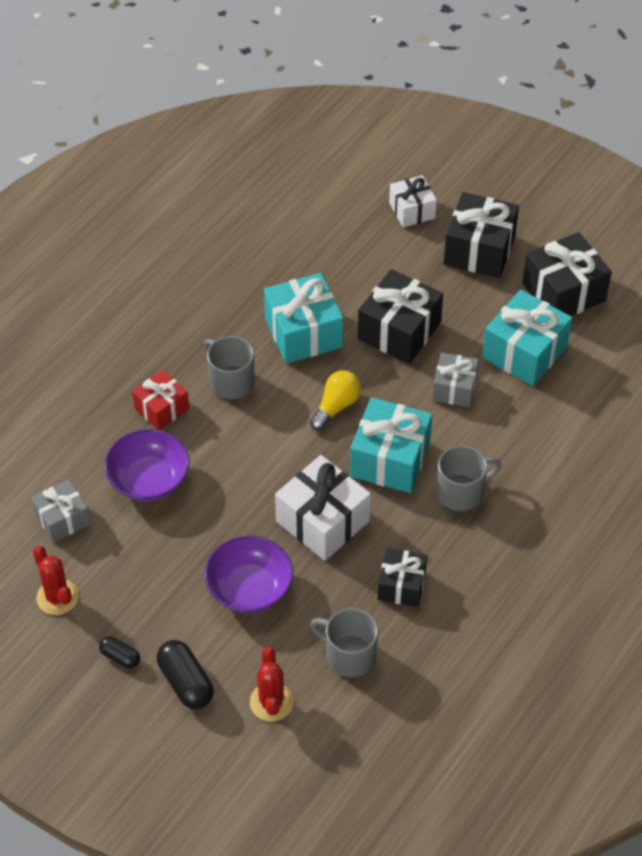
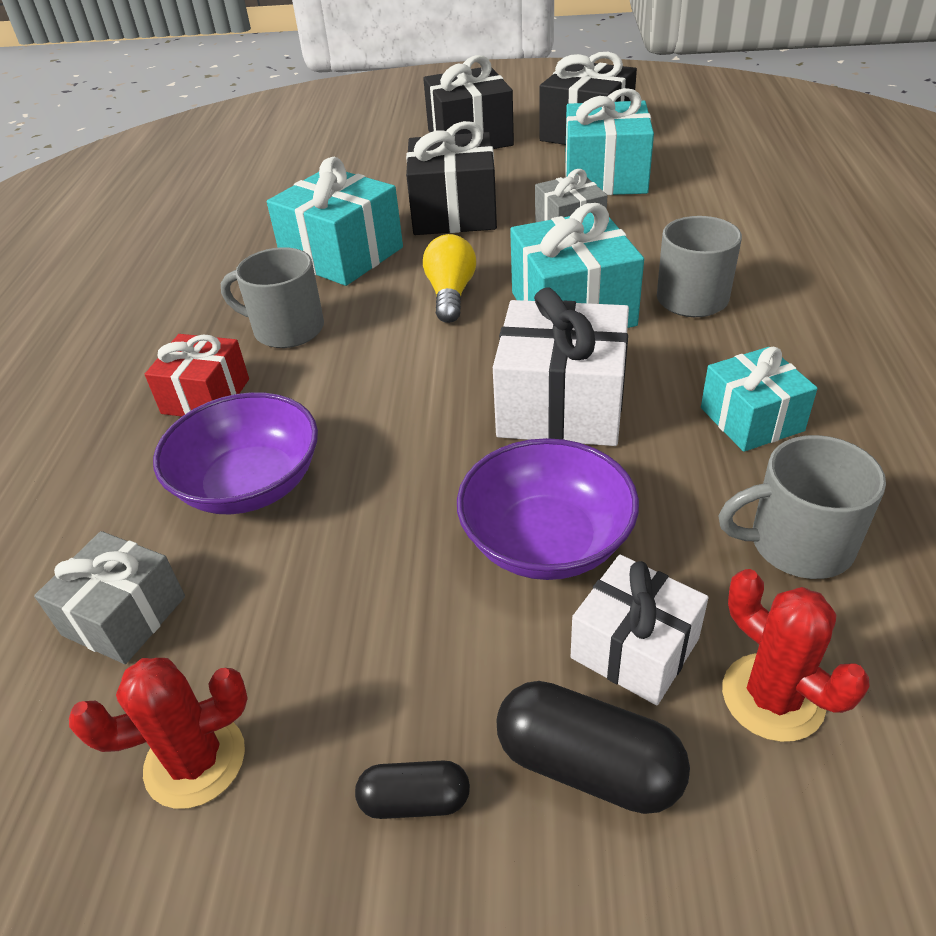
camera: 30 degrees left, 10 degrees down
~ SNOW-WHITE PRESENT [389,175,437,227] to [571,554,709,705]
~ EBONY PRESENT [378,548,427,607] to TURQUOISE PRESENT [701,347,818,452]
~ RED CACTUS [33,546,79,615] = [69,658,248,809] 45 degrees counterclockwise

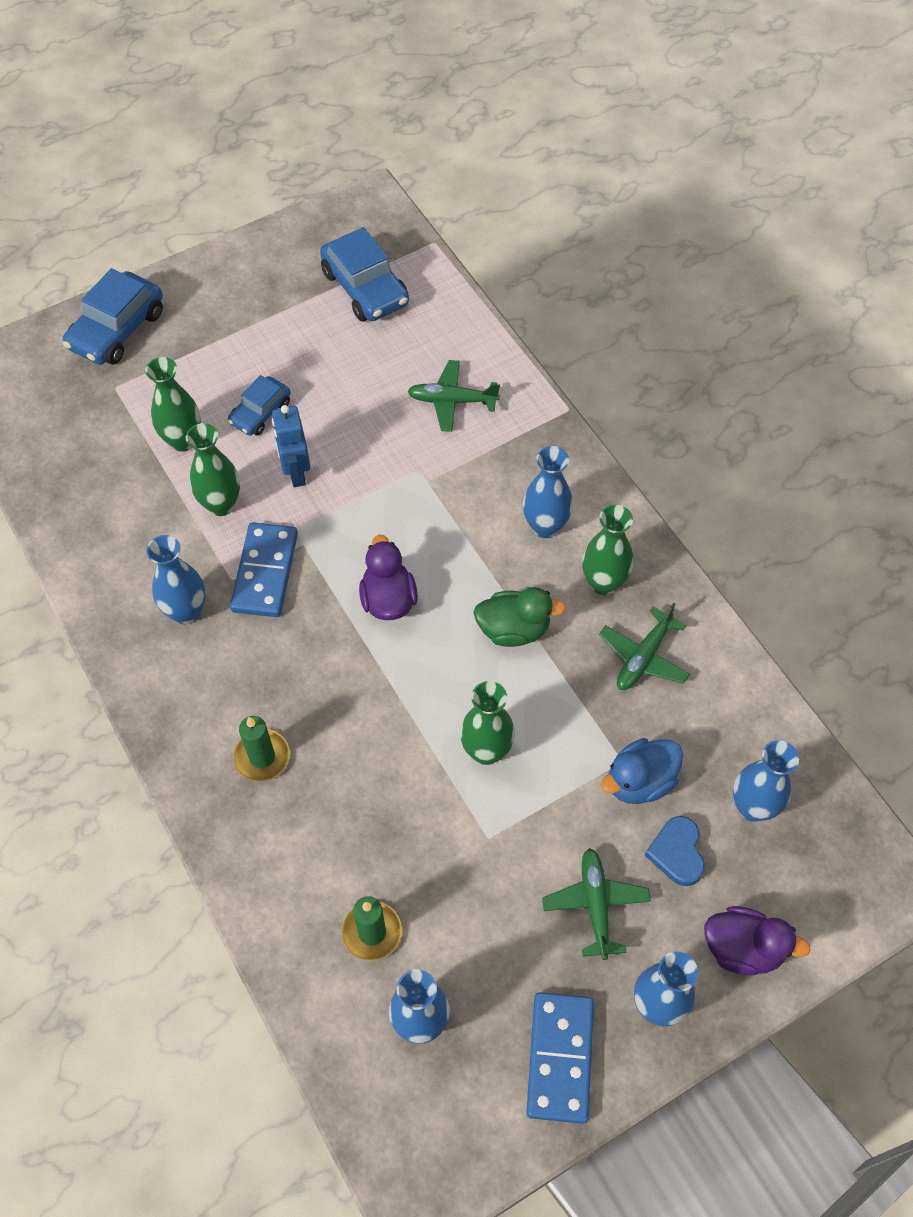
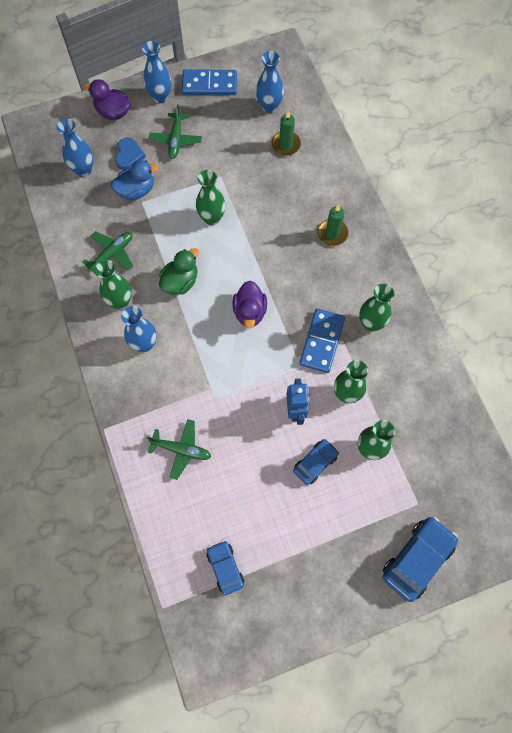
camera: 170 degrees left, 10 degrees up
~ BLUE VASE [146,535,206,624] to LEAF-GREEN VASE [359,284,395,332]
~ LEAF-GREEN DUCK [474,587,566,647] = [159,248,199,295] 120 degrees clockwise
~ BLUE DOMINO TILE [526,992,594,1124] = [182,69,237,95] 75 degrees clockwise
~ BLUE CAR [320,227,409,322] = [207,540,244,595] x0.61

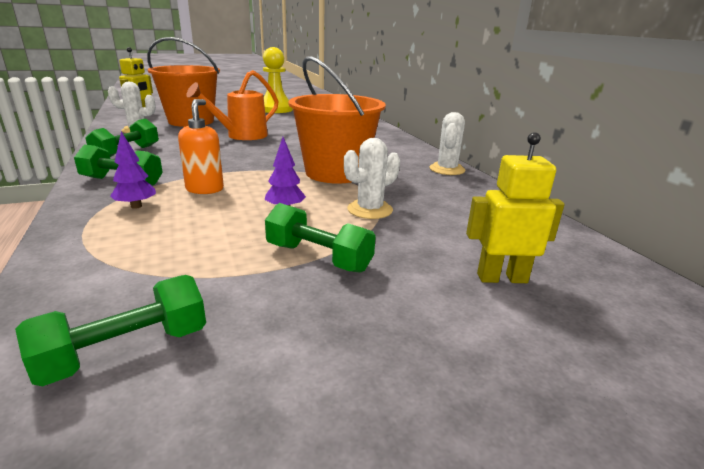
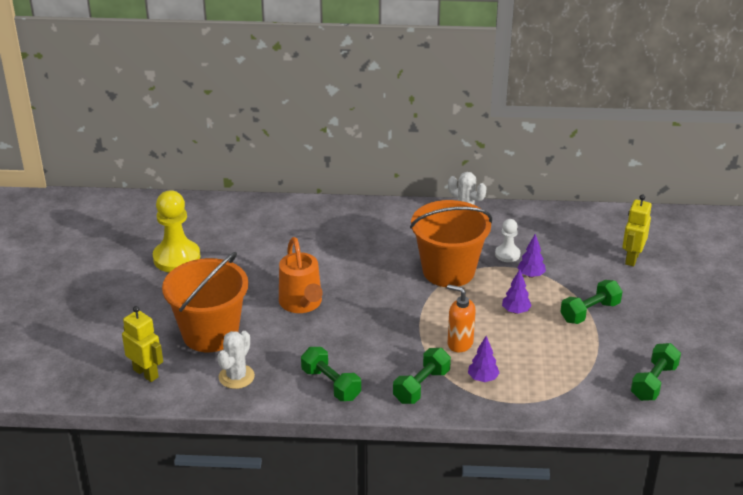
camera: 65 degrees left, 10 degrees up
+ SNOW-WHITE GAME PAWN [495,219,520,262]
~ SNOW-WHITE CACTUS [344,138,400,219] to ROYAL PURPLE TOY TREE [517,234,546,278]
~ LEAF-GREEN HAND WEIGHT [15,275,206,386] = [631,343,681,401] 45 degrees clockwise

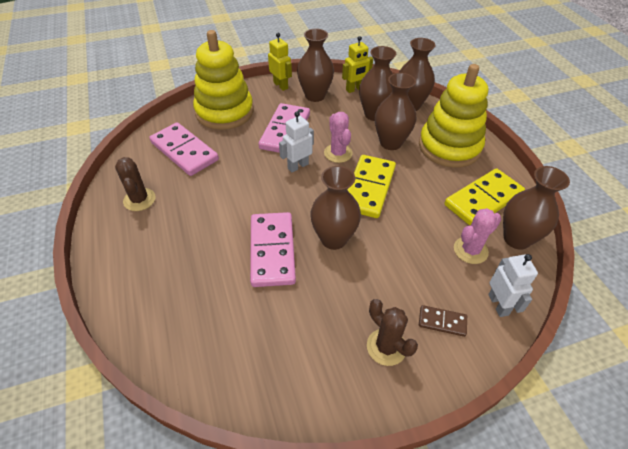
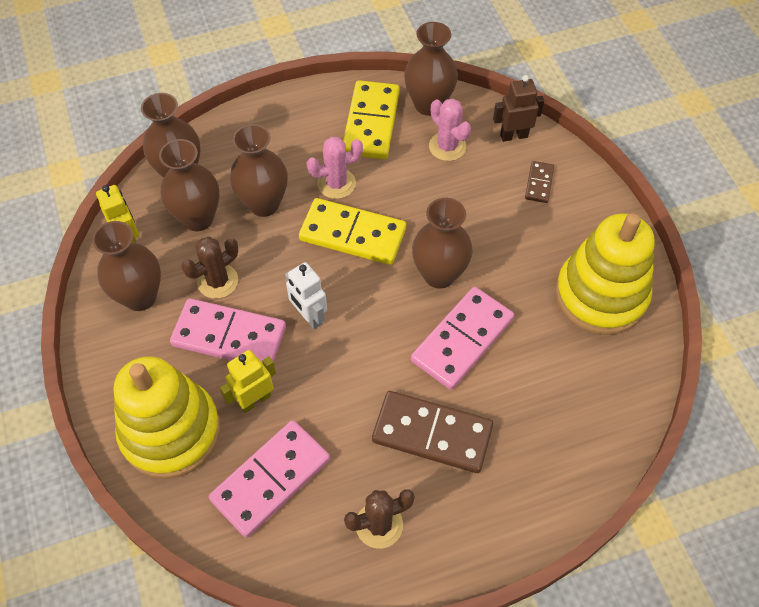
camera: 90 degrees left, 10 degrees up
+ DARK BROWN DOMINO TILE [372,391,493,473]
~ BRIGHT YELLOW TOY ROBOT [268,33,292,91] to [220,350,276,413]
~ ROSY CACTUS [324,112,353,163] to [307,137,363,199]
~ DARK BROWN CACTUS [367,299,418,366] to [181,237,238,299]
~ BRIGHT YELLOW RING STACKER [419,64,488,168] to [555,213,655,335]
~ SNOW-WHITE TOY ROBOT [488,254,538,317] to DARK BROWN TOY ROBOT [493,75,544,142]
~ ROSY DOMINO TILE [250,212,296,287] = [411,287,514,390] 45 degrees counterclockwise
~ BRIGHT YELLOW DOMINO TILE [444,168,525,225] = [343,80,400,159] 45 degrees clockwise

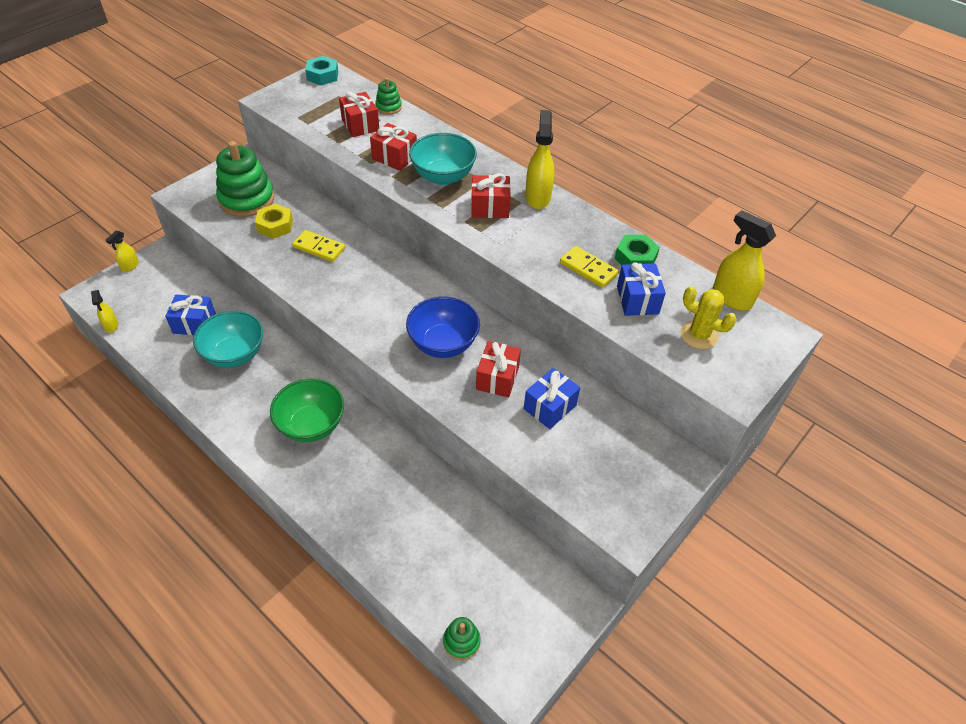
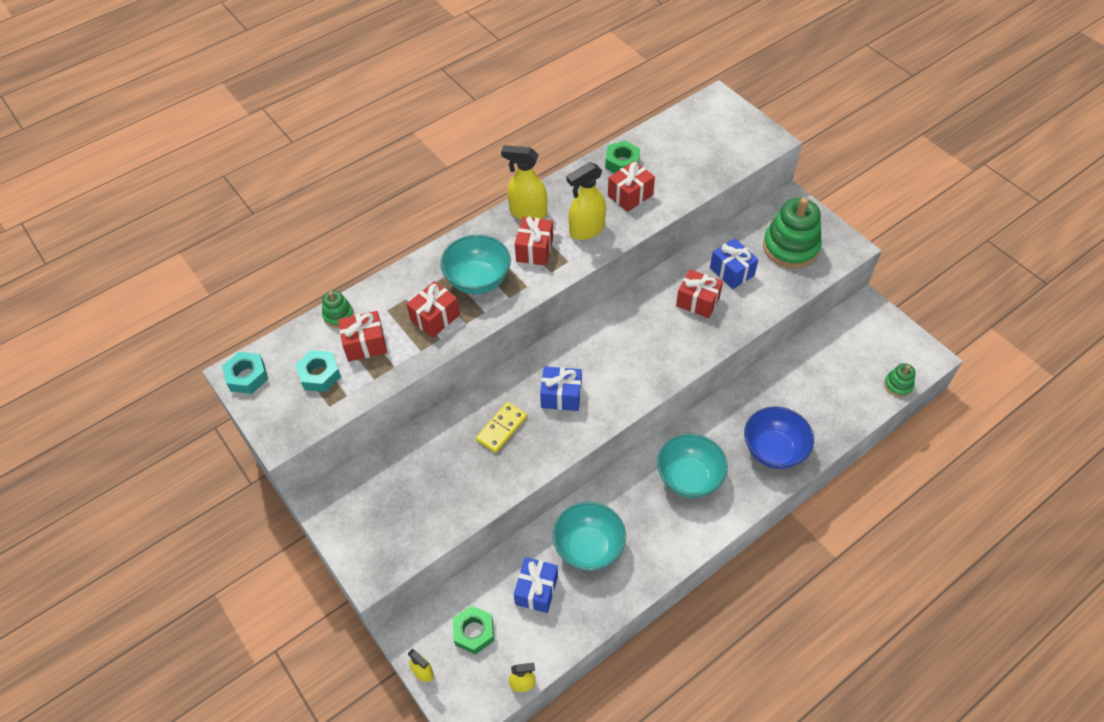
camera: 75 degrees left, 5 degrees up
- BRIGHT YELLOW HEXAGON NUT [255,204,293,239]
- BRIGHT YELLOW CACTUS [680,286,737,349]
+ TURQUOISE HEXAGON NUT [295,350,341,392]
+ LEAF-GREEN HEXAGON NUT [453,605,494,655]
~ LEAF-GREEN RING STACKER [216,141,275,217] to [763,197,822,268]
~ BLUE SERVING BOWL [406,296,480,358] to [744,406,814,469]
~ BLUE PRESENT [617,262,666,316] to [540,366,582,411]
~ BRIGHT YELLOW SPRAY BOTTLE [713,210,776,310] to [566,162,606,240]
~ BRIGHT YELLOW DOMINO TILE [560,246,618,288] to RED PRESENT [608,161,655,212]
~ LEAF-GREEN SERVING BOWL [270,378,344,442] to TURQUOISE SERVING BOWL [657,434,728,498]

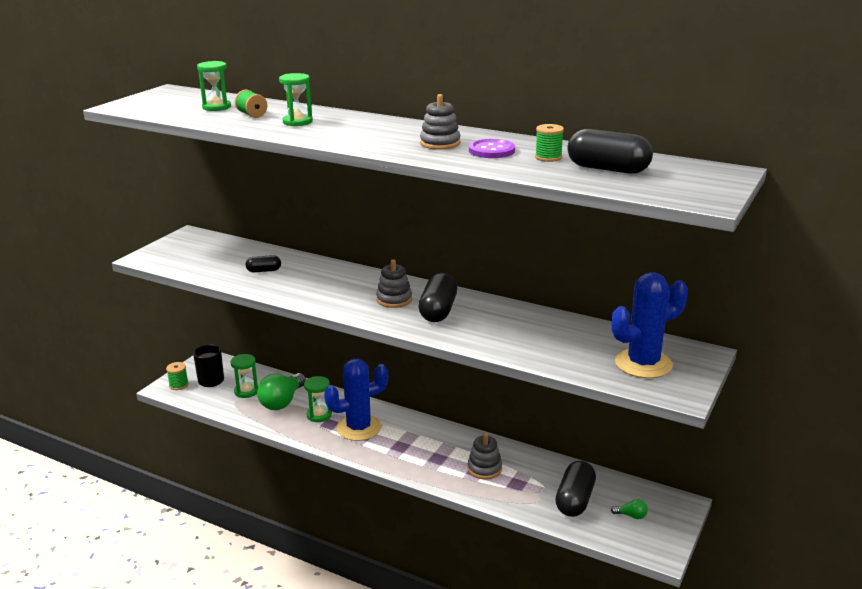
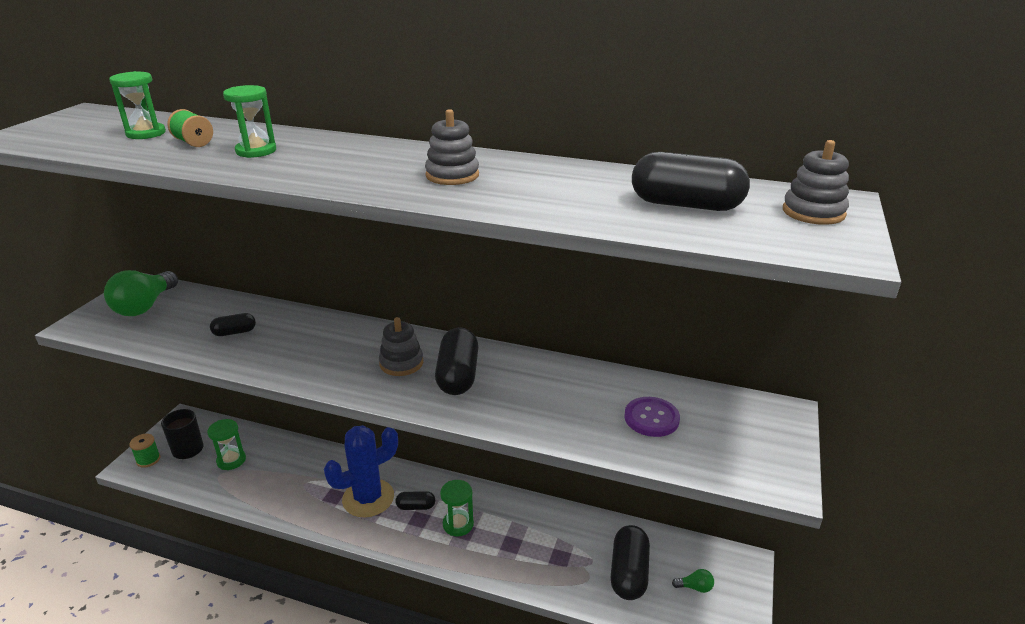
camera: 10 degrees left, 5 degrees up
- LEAF-GREEN REEL OF THREAD [535,124,564,162]
- BLUE CACTUS [612,272,688,378]
+ EBONY CAPSULE [396,491,435,510]
~ LEAF-GREEN LIGHT BULB [257,373,306,410] to [104,270,178,316]
~ LEAF-GREEN SANDGLASS [304,376,332,422] to [440,480,474,537]
~ GREY RING STACKER [467,433,502,479] to [783,140,849,225]
~ ROYAL PURPLE BUTTON [469,139,515,158] to [624,397,680,437]

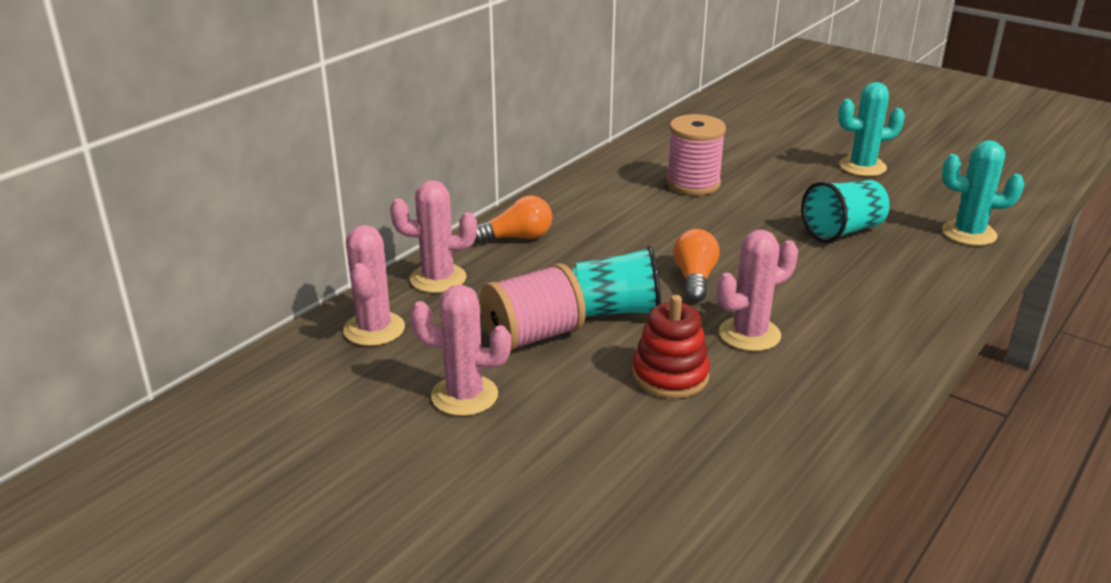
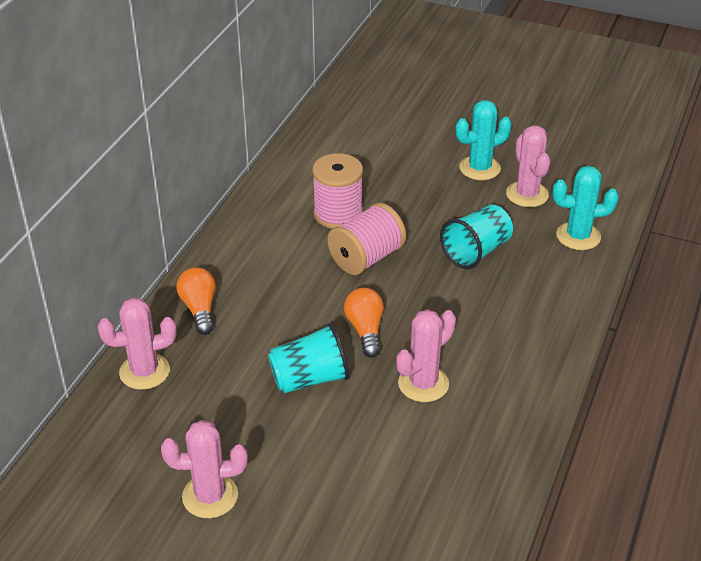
camera: 15 degrees left, 10 degrees up
- RED RING STACKER [632,295,710,398]
~ ROSY CACTUS [343,225,405,346] to [506,125,550,207]
~ ROSY REEL OF THREAD [480,263,586,351] to [327,203,406,275]
~ ORANGE-COLOURED LIGHT BULB [474,196,552,244] = [176,267,216,335] 75 degrees counterclockwise

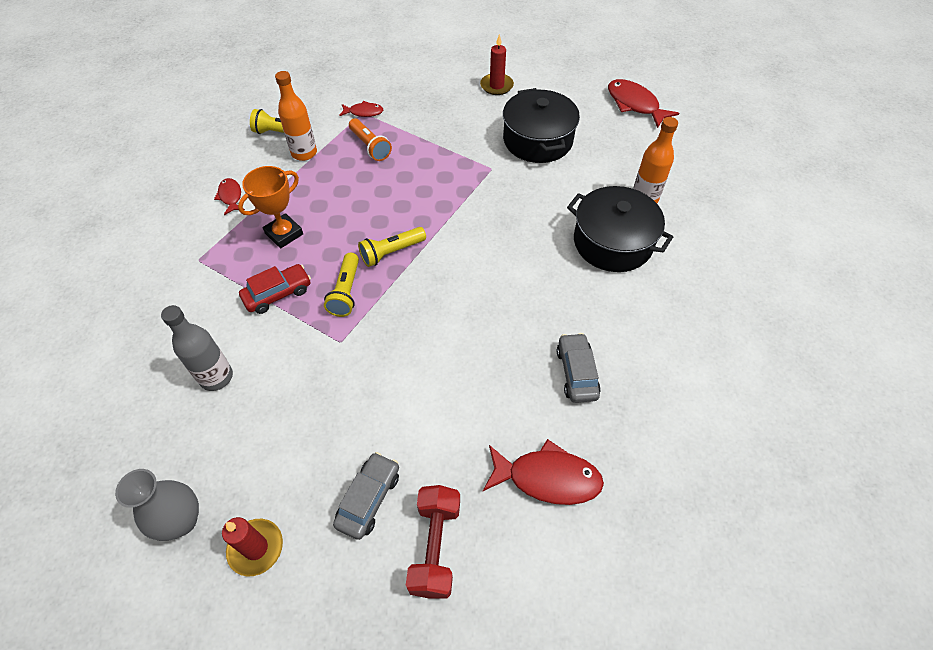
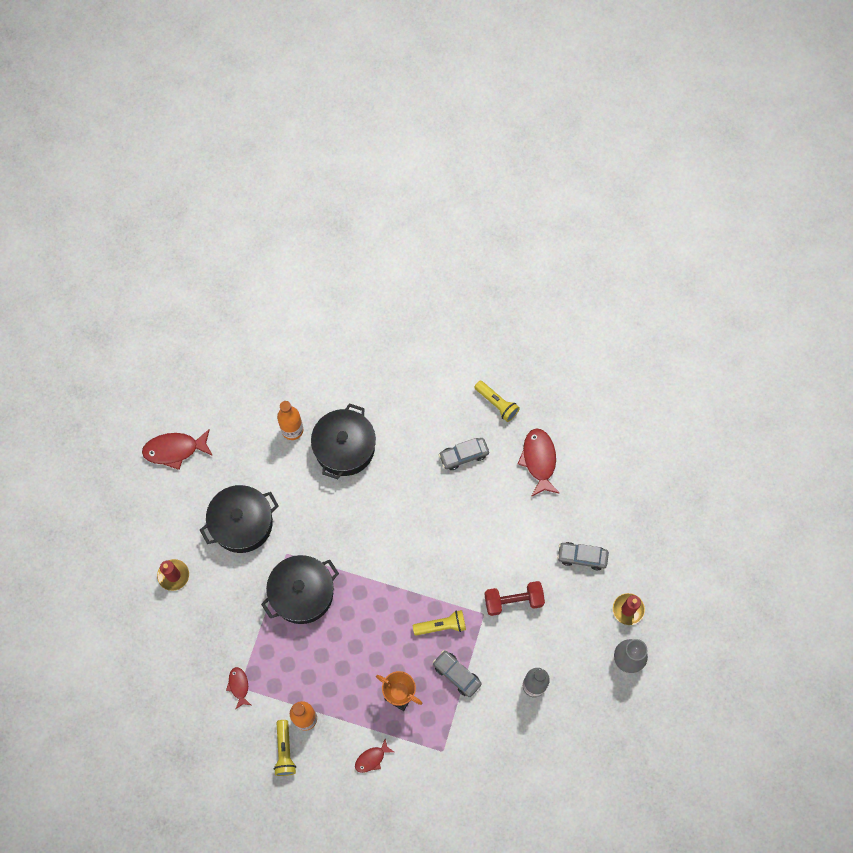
camera: 105 degrees left, 15 degrees up
- ORANGE-COLOURED FLASHLIGHT [349,118,392,161]
+ EBONY COOKING POT [261,555,339,624]
~ BRIGHT YELLOW FLASHLIGHT [358,227,426,267] to [474,381,520,422]
~ RED HAND WEIGHT [406,485,460,599] to [484,581,545,616]
~ RED CAR [239,264,311,314] to GREY CAR [433,650,481,697]
~ RED FISH FIGURE [608,79,679,128] = [142,429,213,470] 45 degrees clockwise

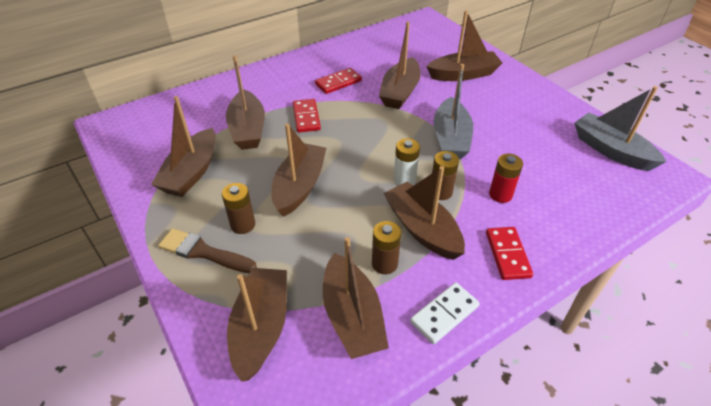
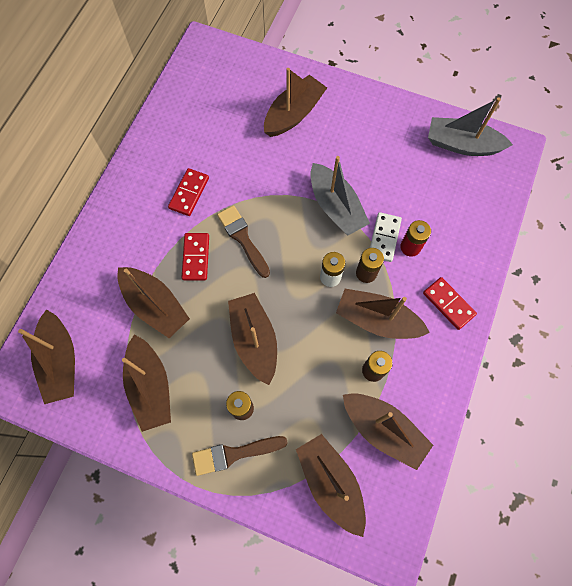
camera: 35 degrees left, 25 degrees up
+ DARK BROWN PAINT BRUSH [217,205,270,278]
~ DARK BROWN BOAT [379,21,421,109] to [18,309,75,404]
~ SNOW-WHITE DOMINO TILE [410,282,480,344] to [370,212,402,262]
~ RED DOMINO TILE [293,99,321,132] = [181,233,209,280] 45 degrees clockwise

